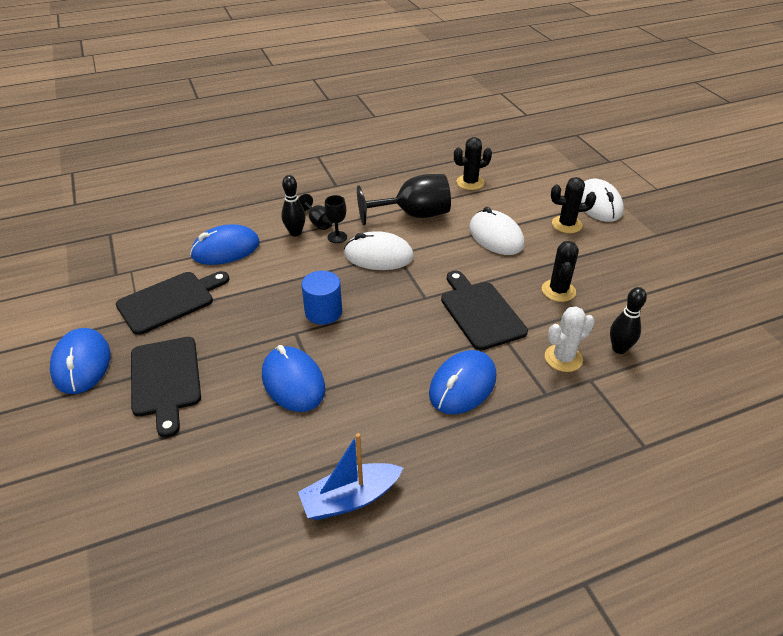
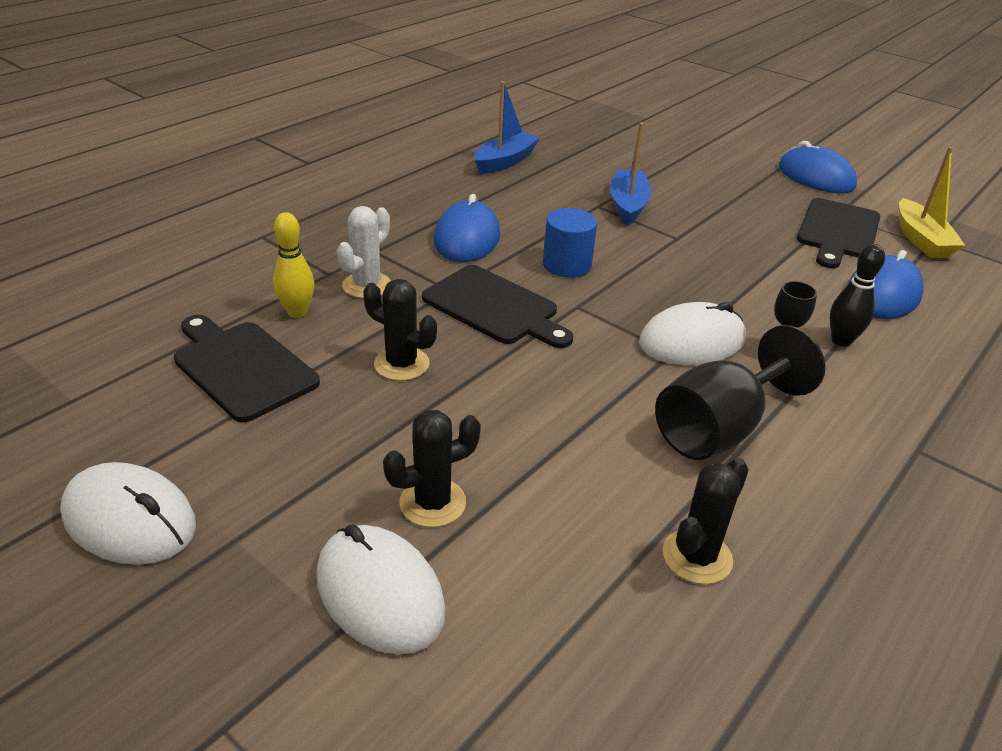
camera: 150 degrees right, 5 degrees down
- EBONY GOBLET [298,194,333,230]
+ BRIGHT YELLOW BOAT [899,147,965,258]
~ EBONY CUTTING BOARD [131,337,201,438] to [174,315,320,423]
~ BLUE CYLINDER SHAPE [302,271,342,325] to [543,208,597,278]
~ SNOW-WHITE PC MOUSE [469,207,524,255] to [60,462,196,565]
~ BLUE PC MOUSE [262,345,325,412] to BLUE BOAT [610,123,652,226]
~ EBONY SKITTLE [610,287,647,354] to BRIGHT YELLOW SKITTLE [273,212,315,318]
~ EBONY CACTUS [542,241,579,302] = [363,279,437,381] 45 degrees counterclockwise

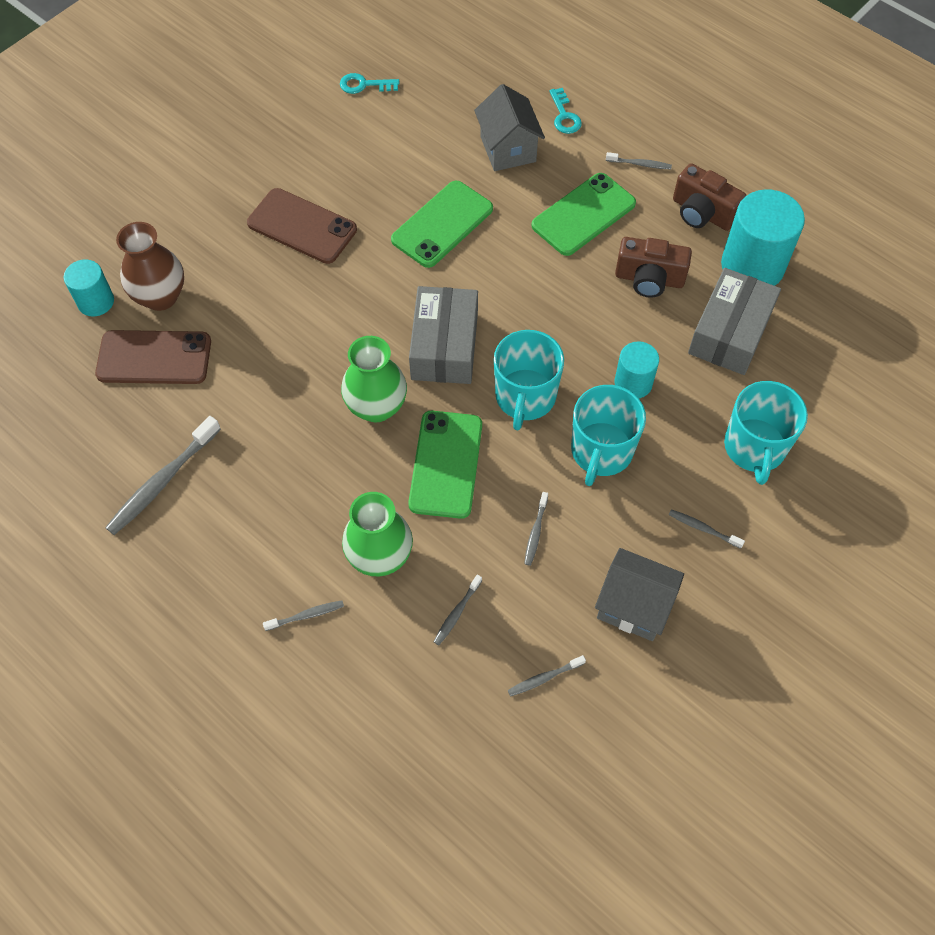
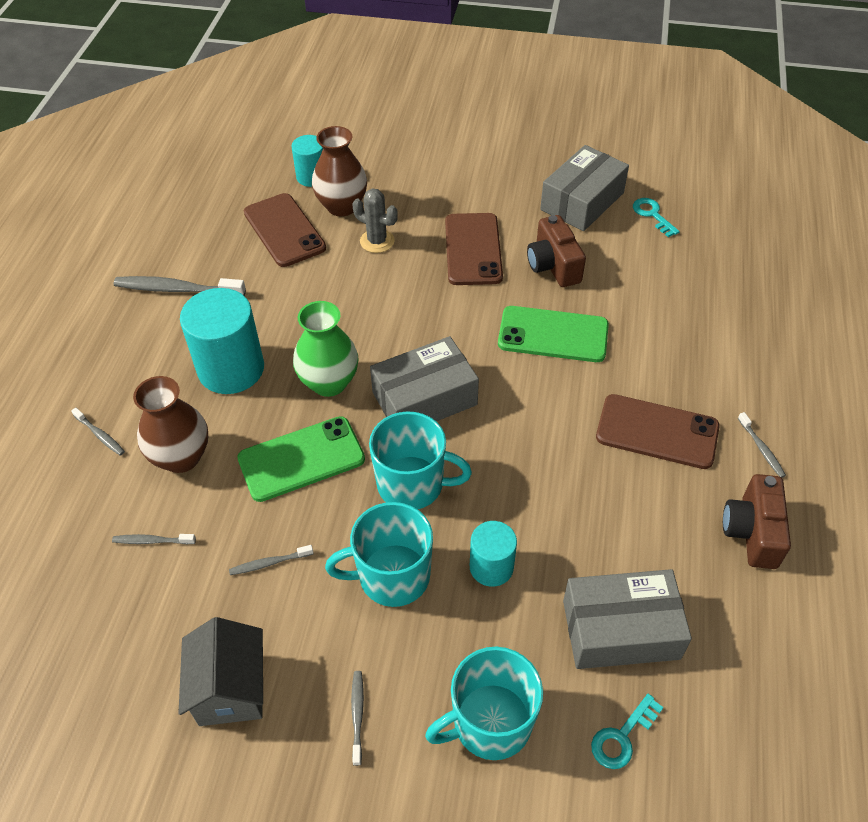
camera: 60 degrees right, 10 degrees down
- GREY TOY HOUSE [474,84,545,171]
- GREY DENTAL BRUSH [508,655,586,697]
+ GREY CACTUS [352,189,398,253]
+ GREY PARCEL [540,145,629,231]
~ TURQUOISE LATCHKEY [549,88,582,134] to [591,694,664,769]
~ DARK BROWN PHOTO CAMERA [615,237,692,298] to [527,215,586,287]
~ TURQUOISE CYLINDER SHAPE [721,189,805,286] to [180,288,264,394]
~ LEAF-GREEN VASE [342,492,413,576] to DARK BROWN VASE [133,376,208,473]
~ LEAF-GREEN PHONE [531,173,636,256] to DARK BROWN PHONE [596,394,720,469]
~ TURQUOISE COFFEE MUG [494,330,564,430] = [369,411,472,509] 150 degrees counterclockwise

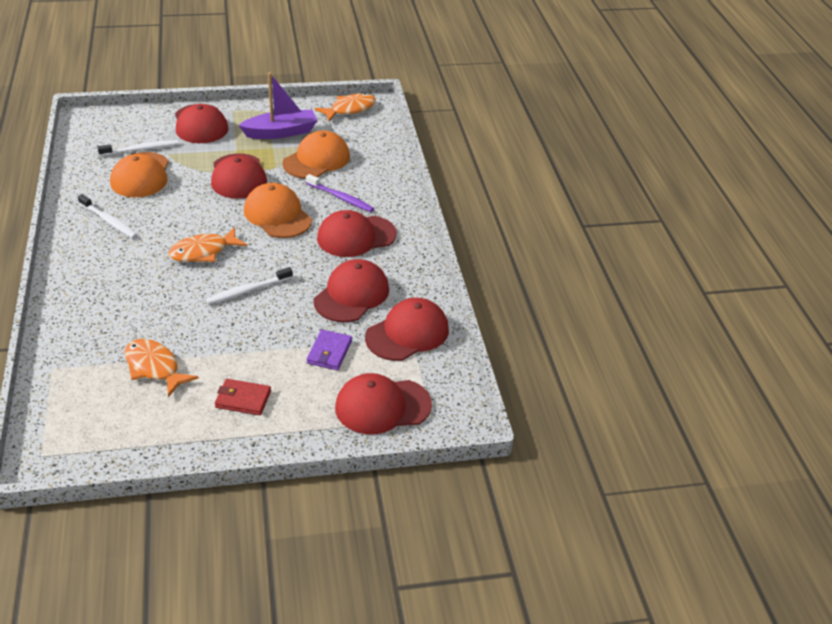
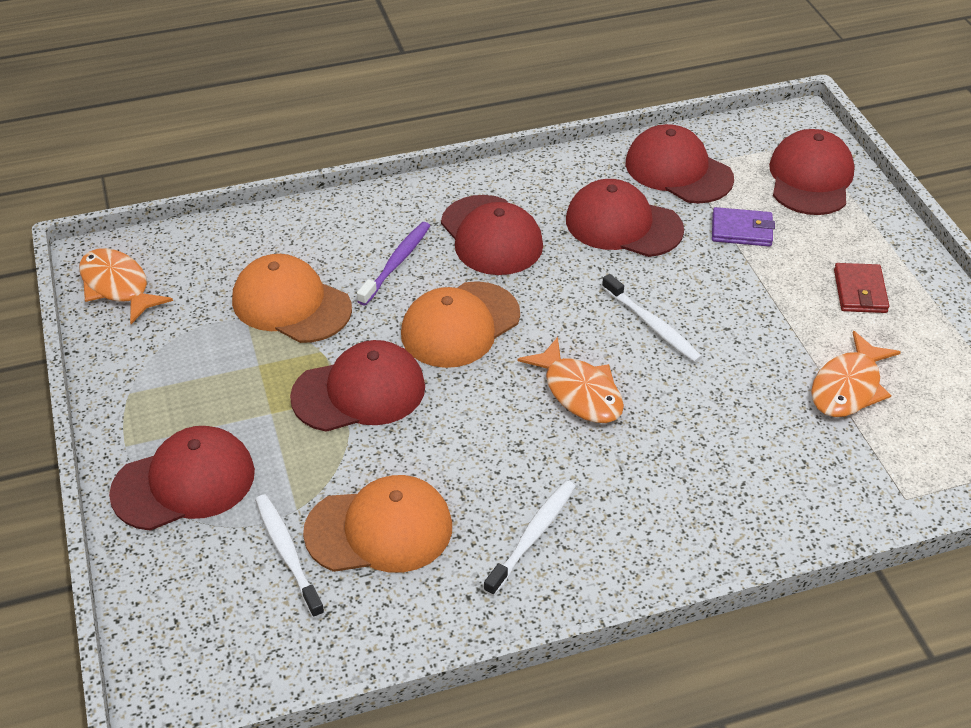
camera: 95 degrees left, 5 degrees up
- ROYAL PURPLE BOAT [239,73,318,139]
~ RED PEAKED CAP [335,373,432,434] = [769,129,854,215] 150 degrees counterclockwise

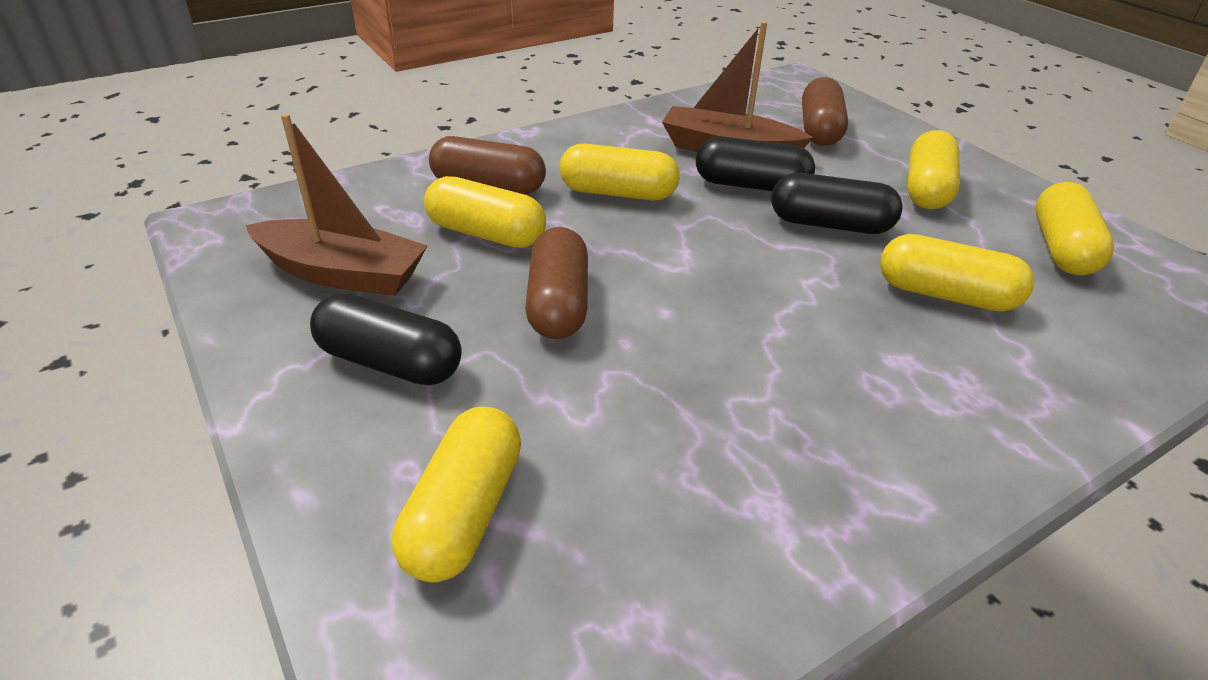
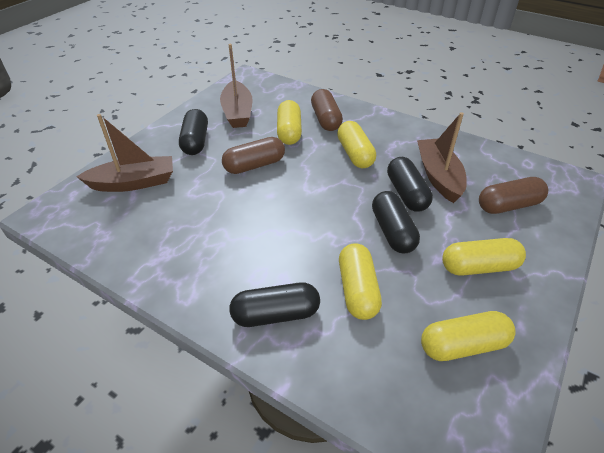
camera: 65 degrees right, 5 degrees up
+ EBONY CAPSULE [229,282,320,327]
~ BRIGHT YELLOW CAPSULE [392,407,521,583] to DARK BROWN BOAT [76,114,173,192]

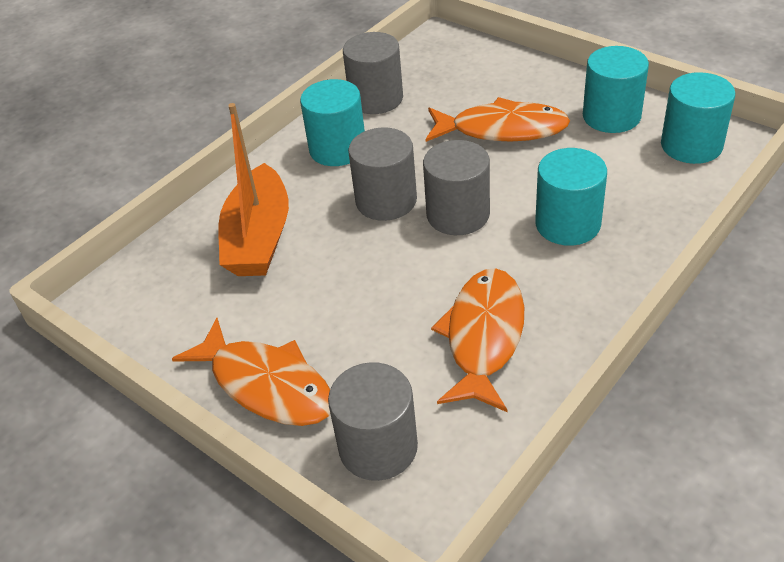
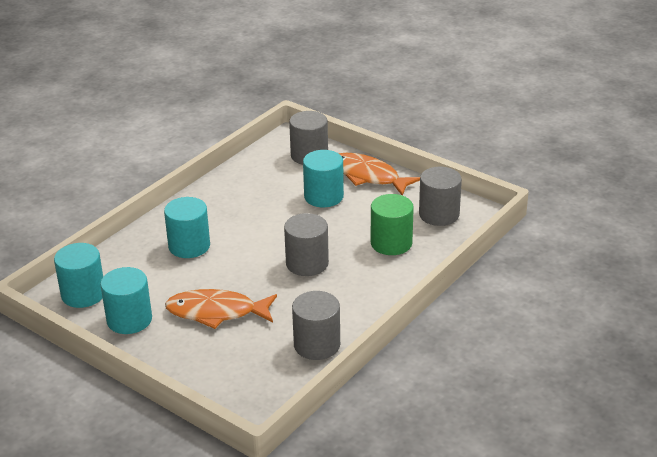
camera: 175 degrees right, 10 degrees down
- ORANGE-COLOURED FISH FIGURE [431,268,524,412]
~ TURQUOISE CYLINDER SHAPE [300,79,365,166] to [303,150,344,207]
~ GREY CYLINDER SHAPE [423,140,490,235] to [419,167,462,226]
~ ORANGE-COLOURED BOAT [218,103,289,276] to LEAF-GREEN CYLINDER SHAPE [371,194,414,255]

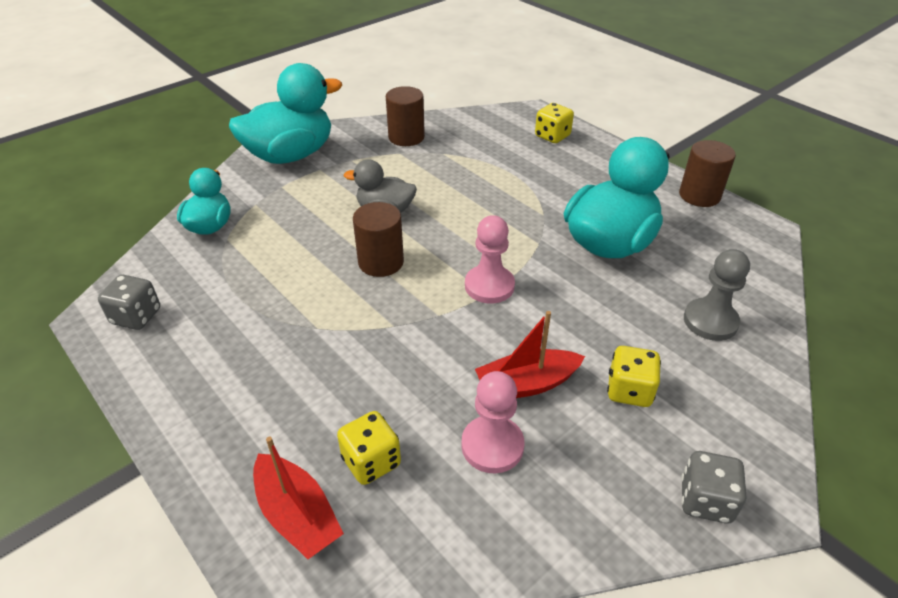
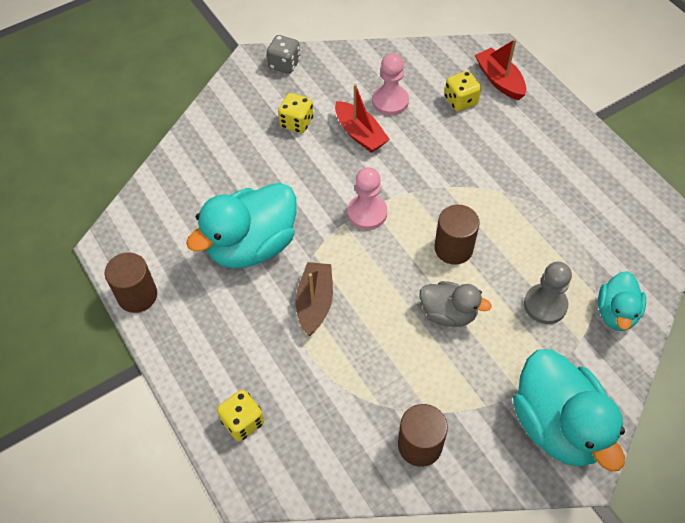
camera: 170 degrees left, 15 degrees up
- GREY DICE [98,275,160,330]
+ DARK BROWN BOAT [295,262,333,336]
~ GREY GAME PAWN [684,249,750,341] to [524,262,572,324]
~ TURQUOISE DUCK [229,63,342,164] = [513,350,625,471] 90 degrees counterclockwise
~ RED BOAT [475,311,585,398] = [335,84,390,153] 60 degrees clockwise

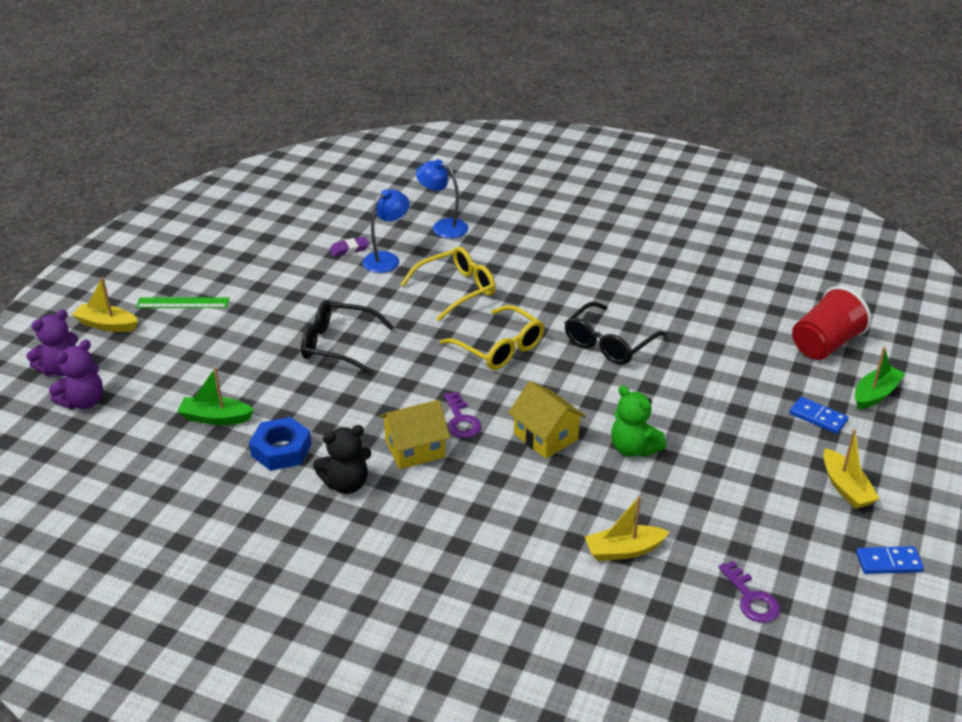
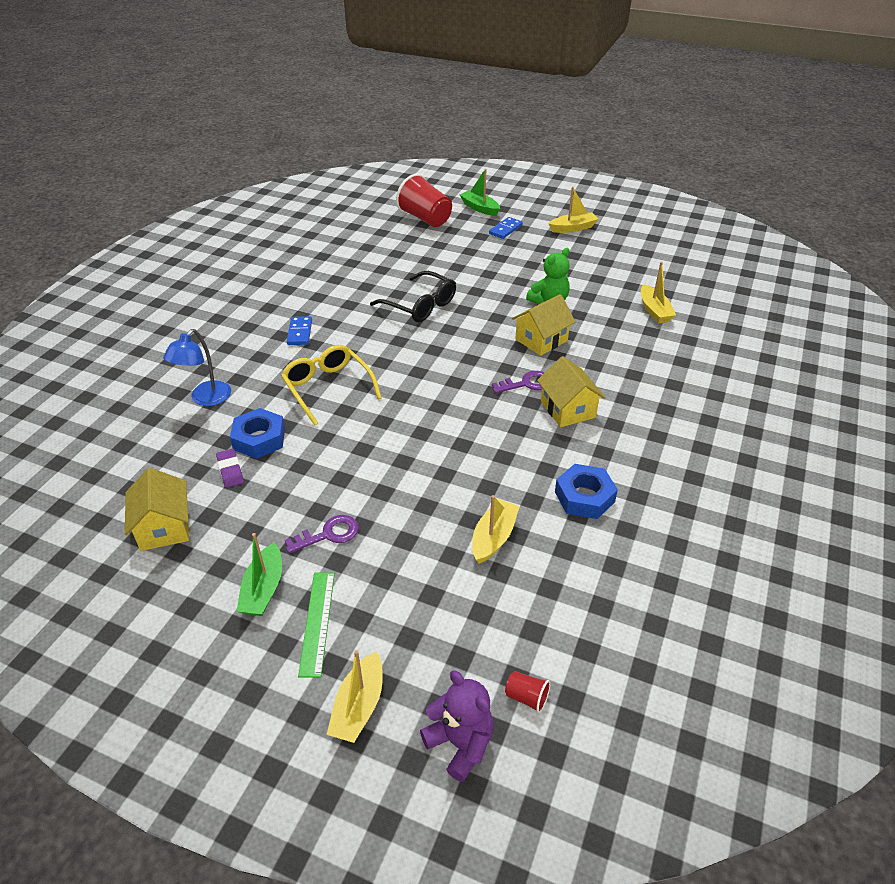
camera: 90 degrees left, 5 degrees up
- EBONY GLASSES [301,300,394,374]
- EBONY STUFFED BEAR [313,425,371,494]
- BRIGHT YELLOW GLASSES [440,305,544,370]
+ BRIGHT YELLOW TOY HOUSE [125,468,189,551]
+ BRIGHT YELLOW BOAT [472,495,519,564]
~ LEAF-GREEN BOAT [177,367,254,425] to [236,533,282,616]
~ ROYAL PURPLE LATCHKEY [718,561,780,623] to [285,515,359,553]
~ BLUE DOMINO TILE [856,546,924,574] to [287,316,312,345]
~ ROYAL PURPLE STUFFED BEAR [49,340,103,409] to RED BEAKER [505,671,551,713]
~ BLUE READING LAMP [362,189,410,273] to BLUE HEXAGON NUT [230,408,285,459]

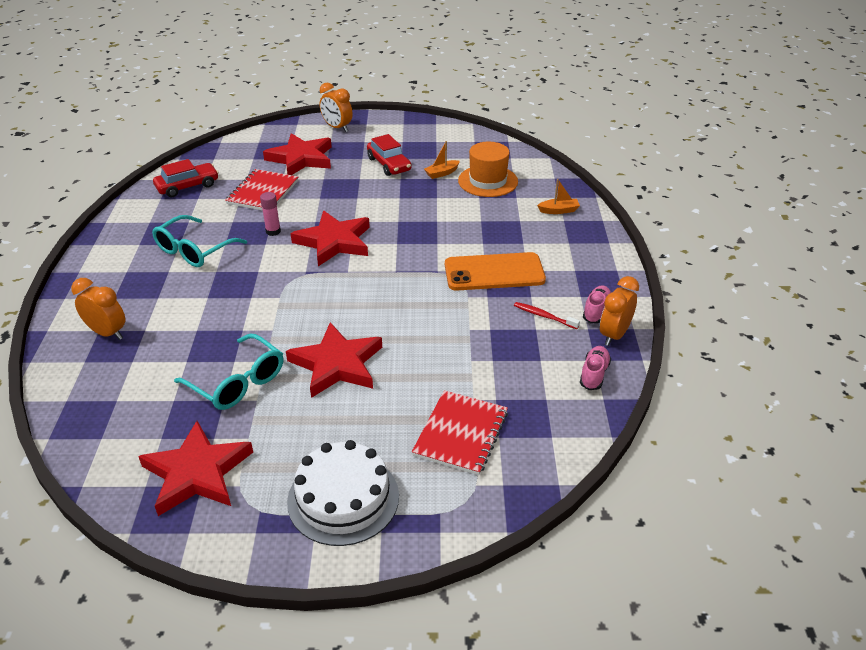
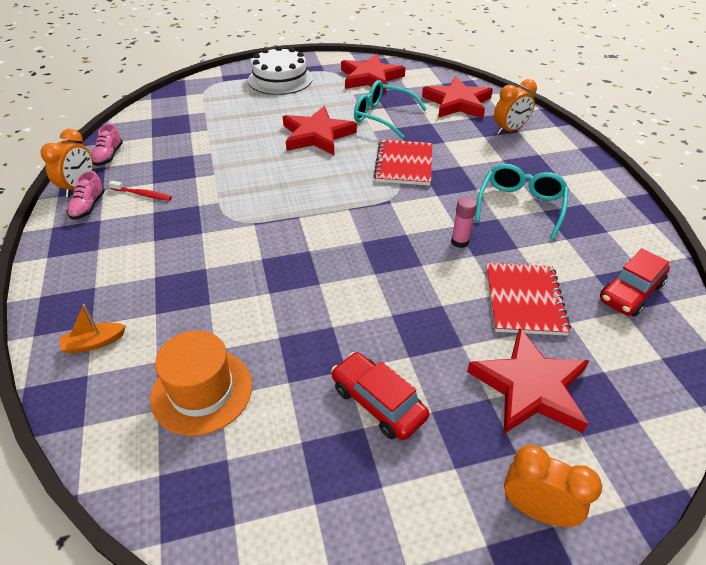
camera: 165 degrees right, 5 degrees up
- ORANGE-COLOURED BOAT [424,141,460,179]
- ORANGE-COLOURED PHONE [445,252,546,290]
~ RED STAR SHAPE [290,211,370,266] to [422,77,493,118]
~ RED EXERCISE BOOK [412,390,508,475] to [374,140,432,186]
~ ORANGE-COLOURED BEDSIDE CLOCK [71,278,125,340] = [494,79,537,135] 45 degrees counterclockwise

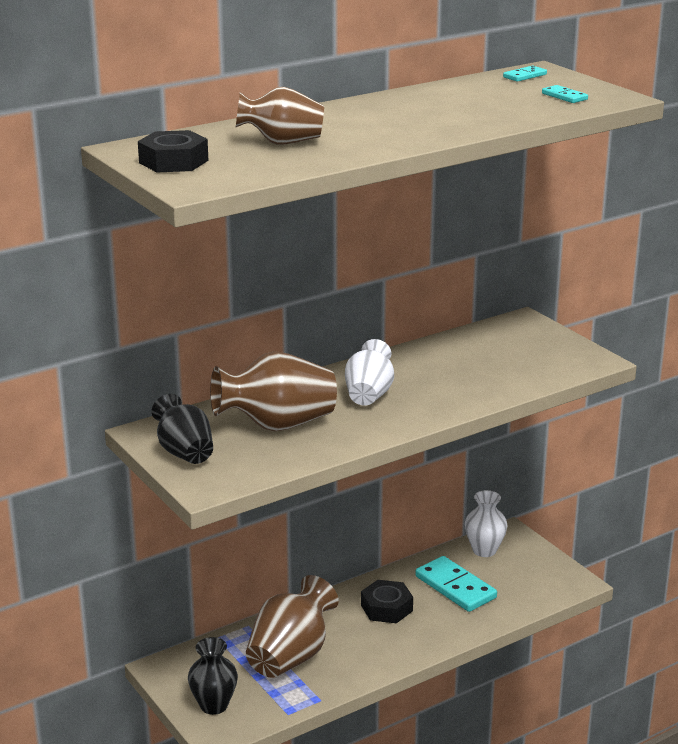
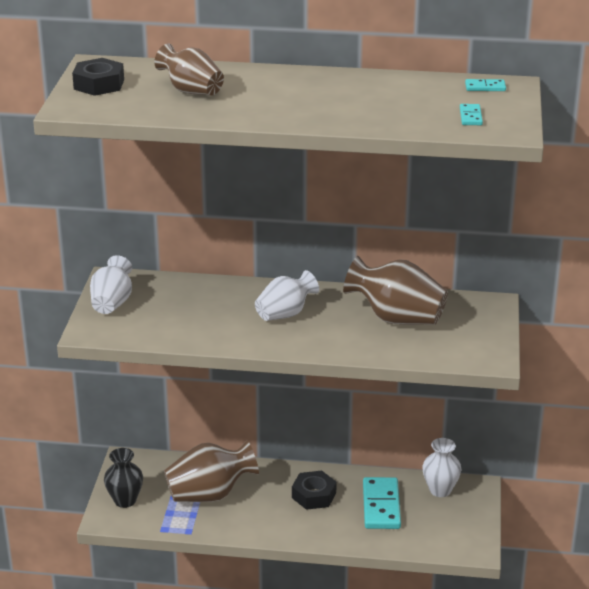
camera: 40 degrees right, 5 degrees up
~ DARK BROWN VASE [210,351,337,431] to [343,256,448,325]
~ EBONY VASE [152,394,213,464] to SNOW-WHITE VASE [90,255,132,314]

